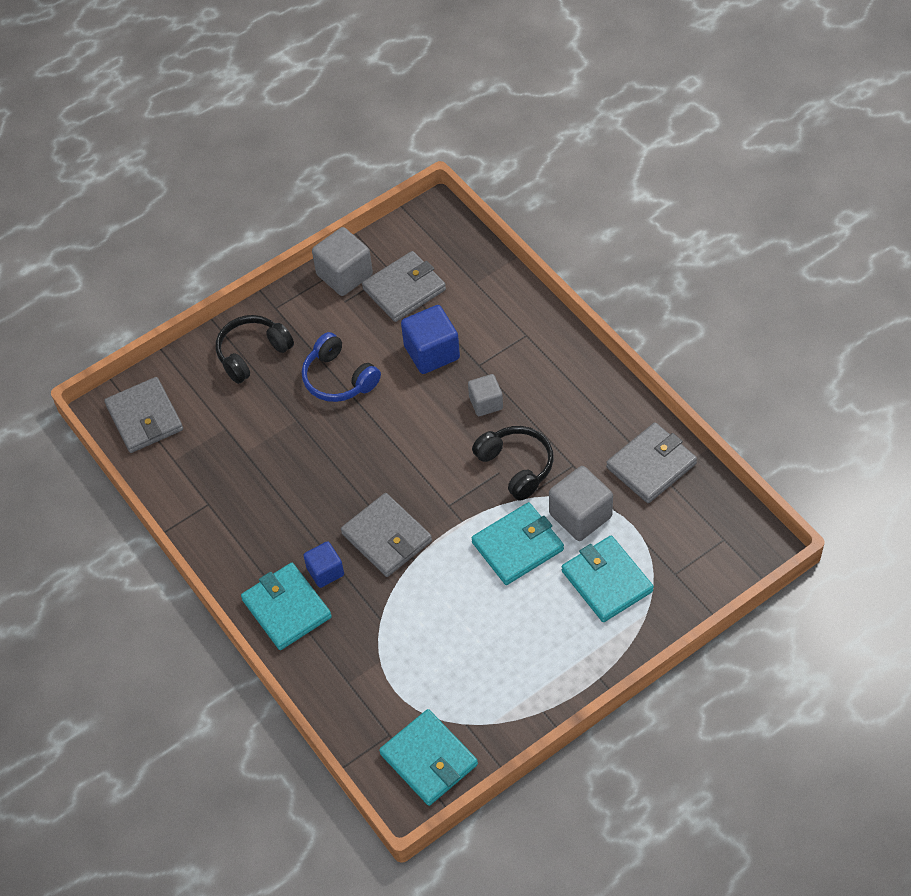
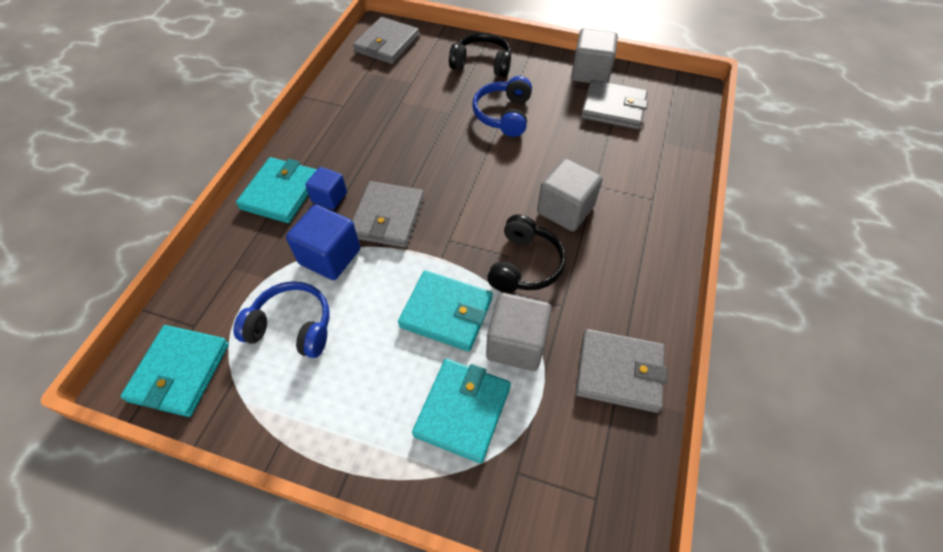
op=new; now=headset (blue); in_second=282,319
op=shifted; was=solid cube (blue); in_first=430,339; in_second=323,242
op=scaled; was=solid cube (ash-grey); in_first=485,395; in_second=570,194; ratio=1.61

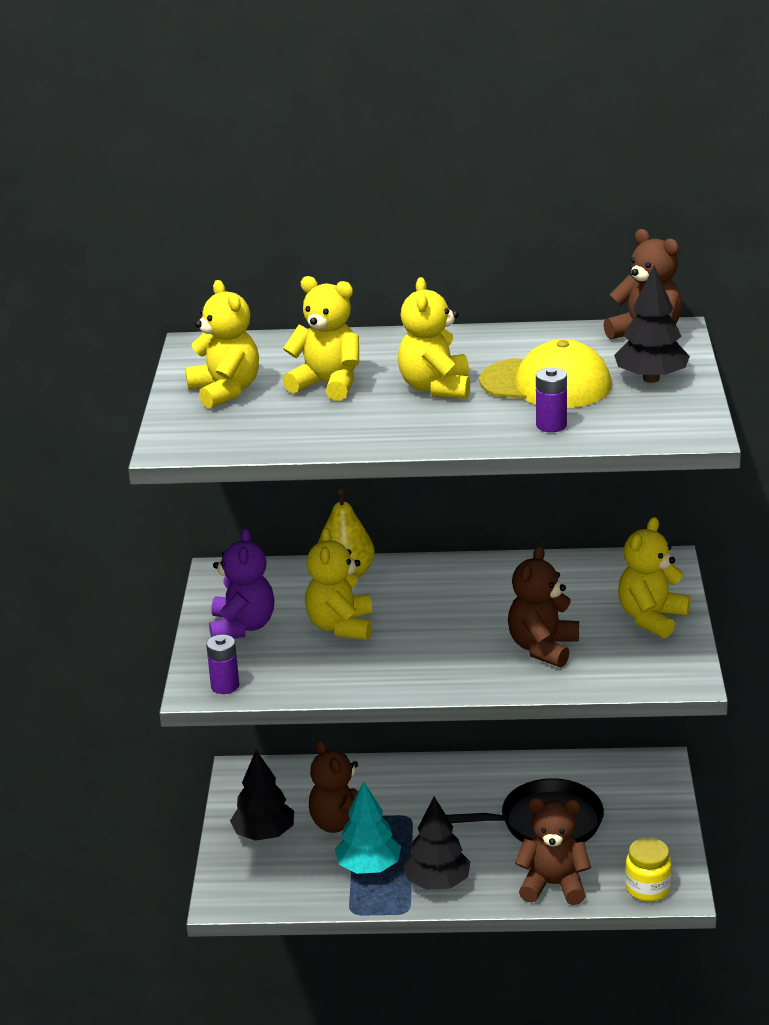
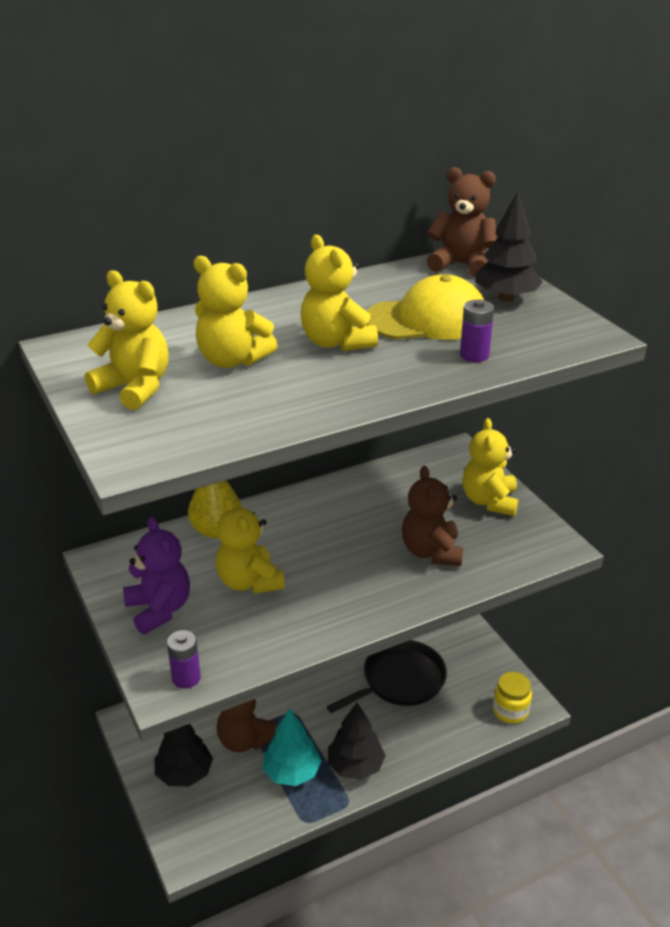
op=rotated; was=teddy (bright yellow); in_first=321,338; in_second=235,312; clockwise=-150
op=gone; was=teddy (brown); in_first=553,851

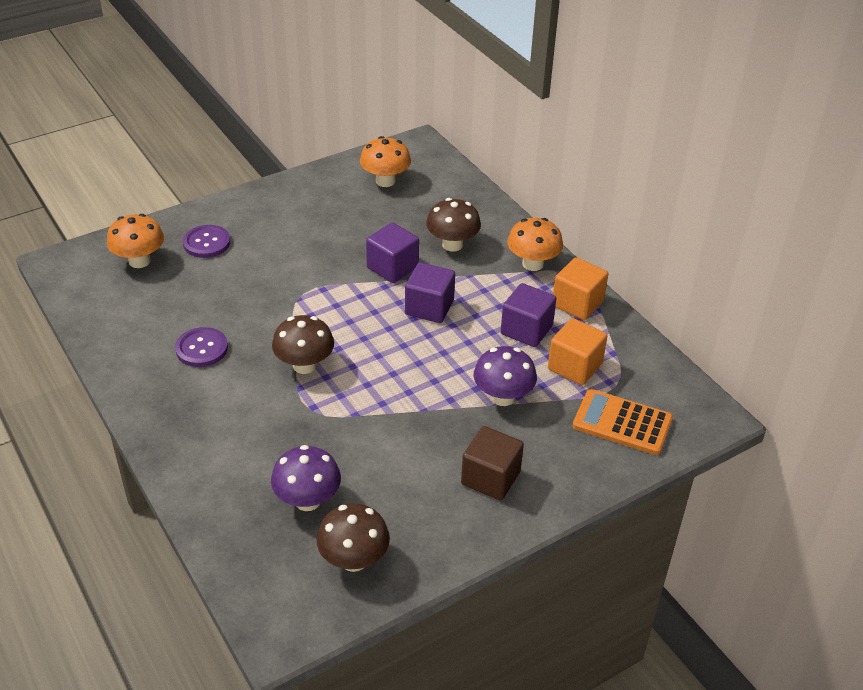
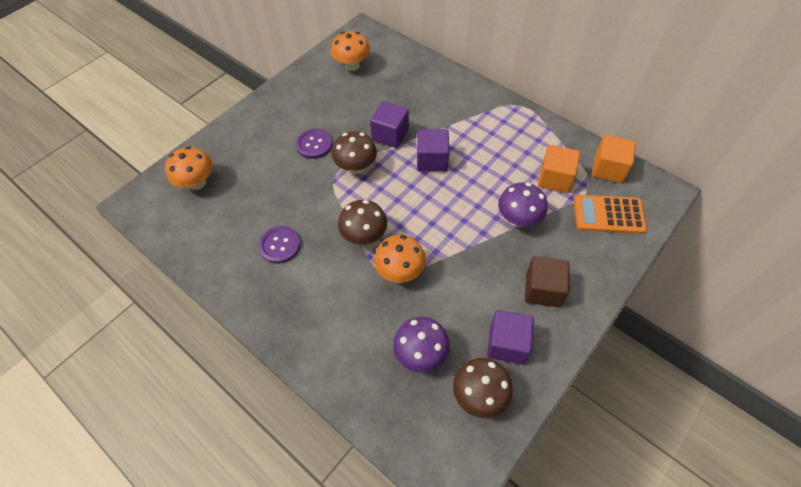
op=shifted; was=sewing button (violet); in_first=206,241; in_second=314,144
op=shifted; was=mushroom (brown); in_first=453,225; in_second=354,152
op=shifted; was=mushroom (orange-coloured); in_first=535,244; in_second=400,259
op=shifted; was=solid cube (violet); in_first=529,315; in_second=510,337
op=shifted; was=solid cube (orange-coloured); in_first=580,288; in_second=614,159

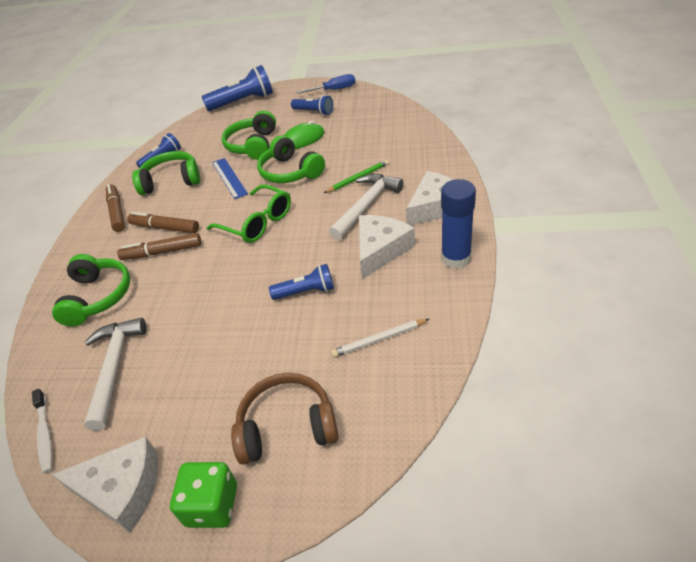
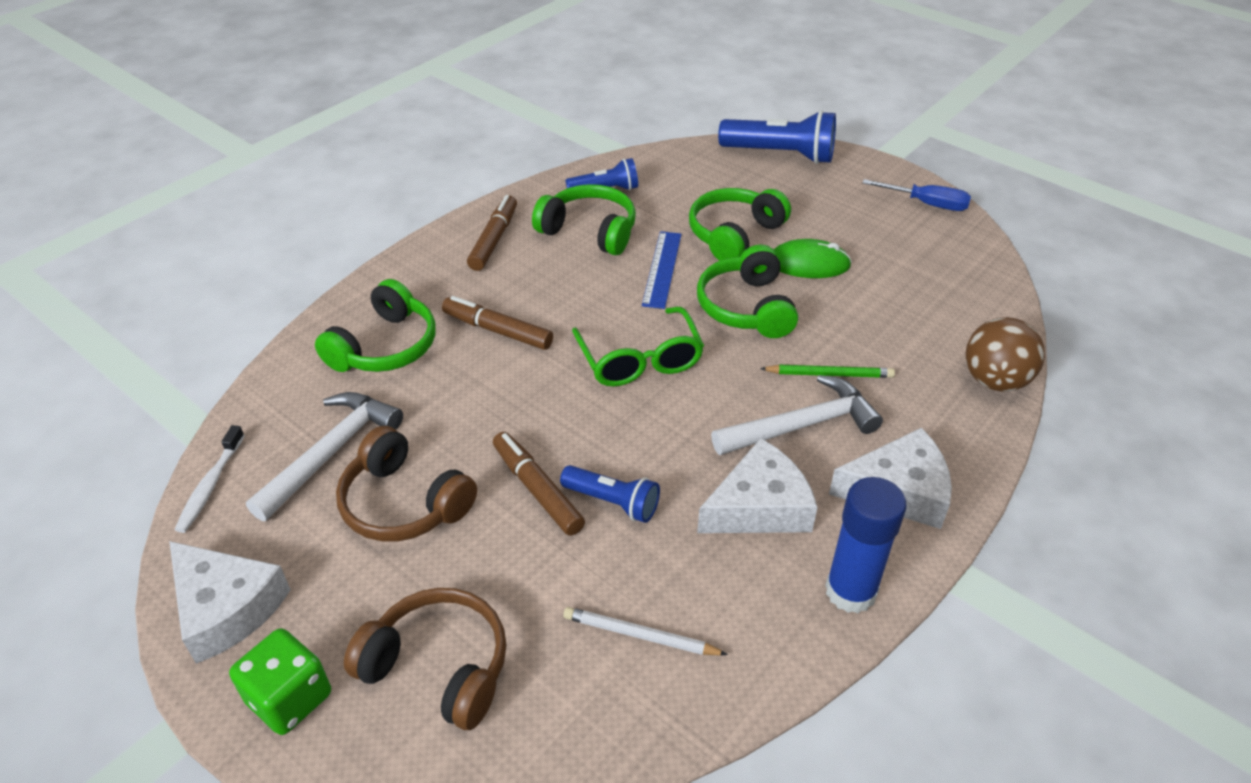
op=new; now=headset (brown); in_second=406,484
op=shifted; was=marker (brown); in_first=163,222; in_second=539,484
op=new; now=play ball (brown); in_second=1005,354
op=gone; was=torch (blue); in_first=312,105

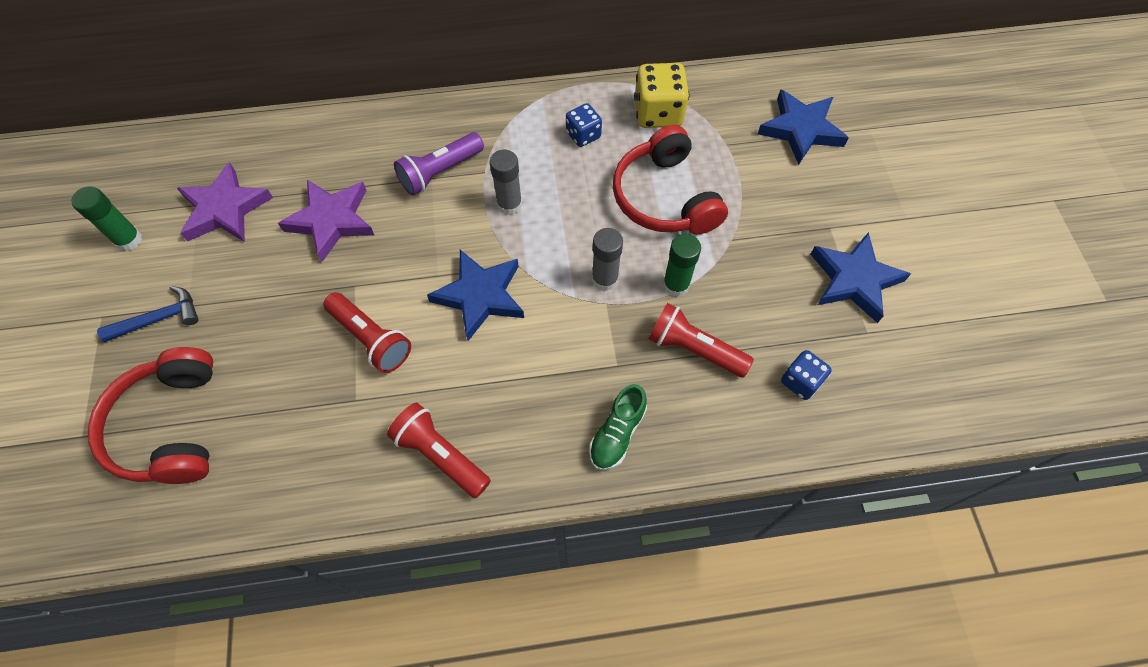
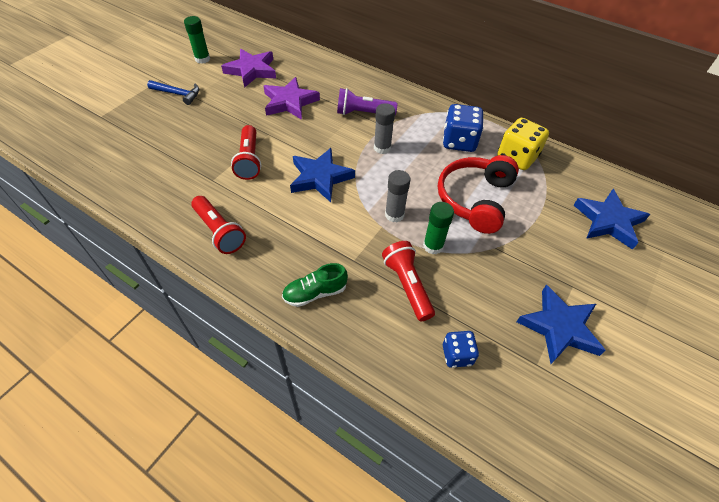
op=rotated; was=torch (scarlet); in_first=439,450; in_second=218,225; clockwise=150
op=scaled; was=die (blue); in_first=584,125; in_second=463,128; ratio=1.68
op=gone; was=headset (scarlet); in_first=150,415

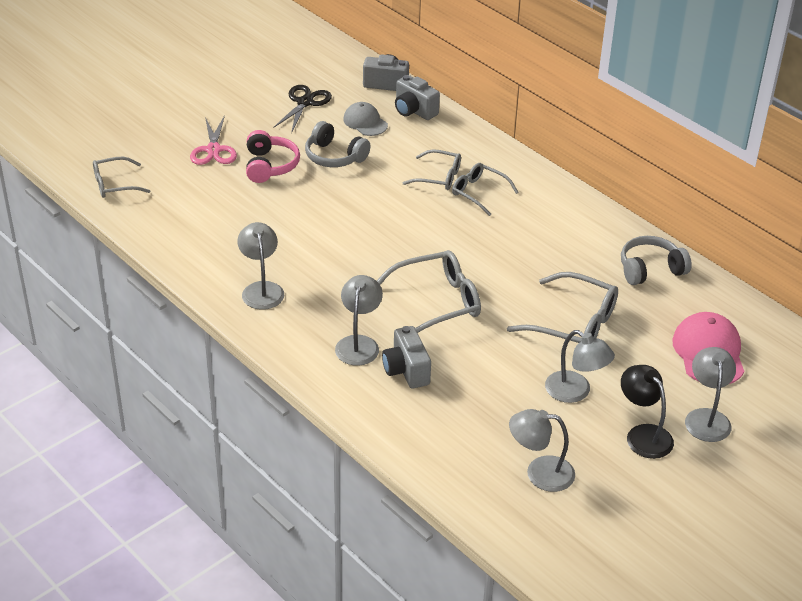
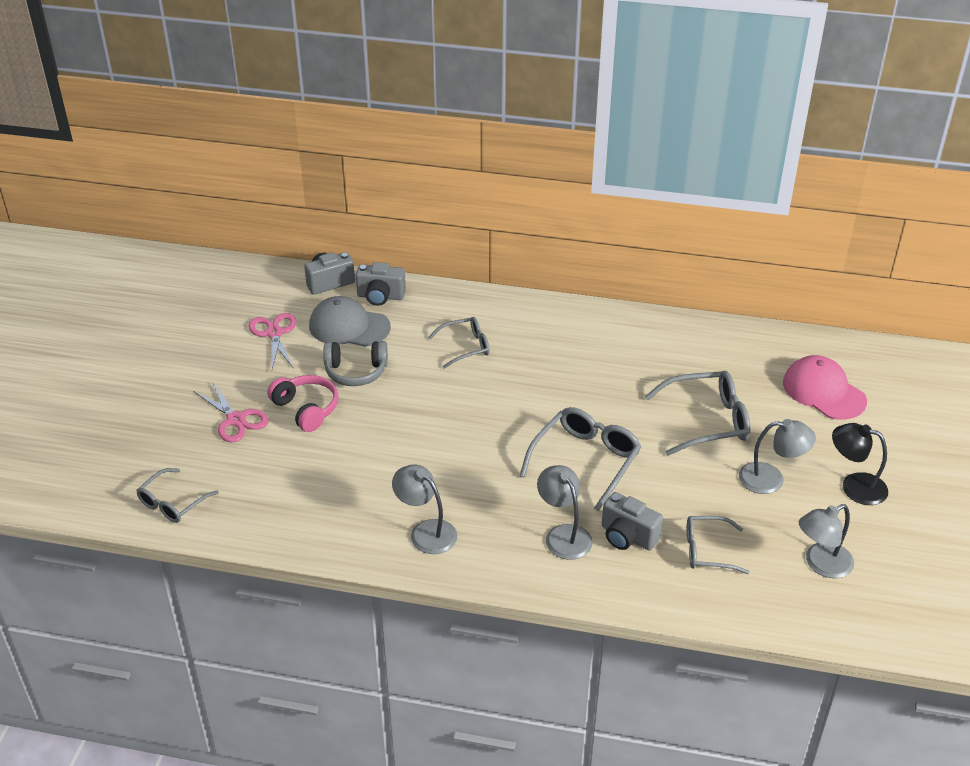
op=repainted; was=pair of scissors (ebony); now=pair of scissors (rose-pink); in_first=302,109; in_second=272,341
op=scaled; was=peaked cap (ash-grey); in_first=365,119; in_second=350,321; ratio=1.56
op=shifted; was=glasses (ash-grey); in_first=485,189; in_second=718,545
op=gone; was=headset (ash-grey); in_first=656,260
op=gone; was=desk lamp (ash-grey); in_first=710,394

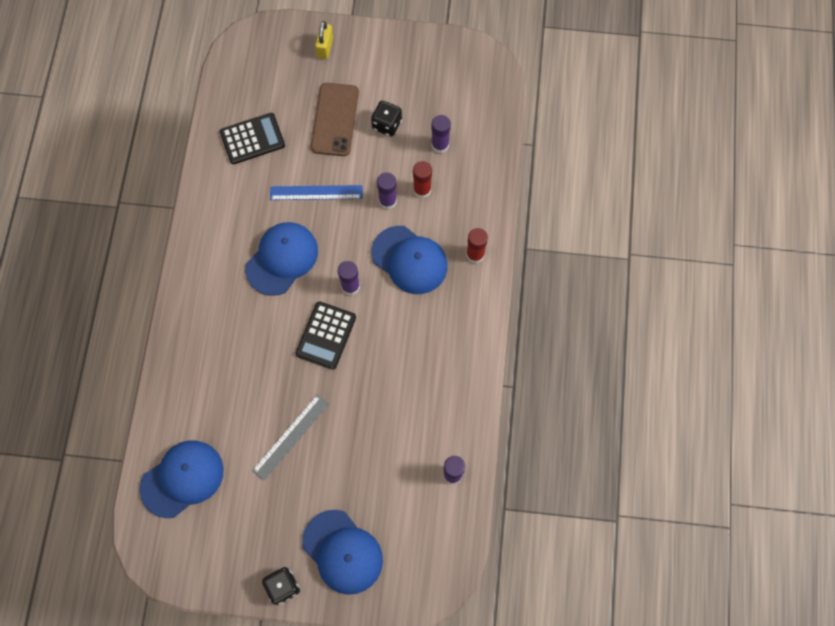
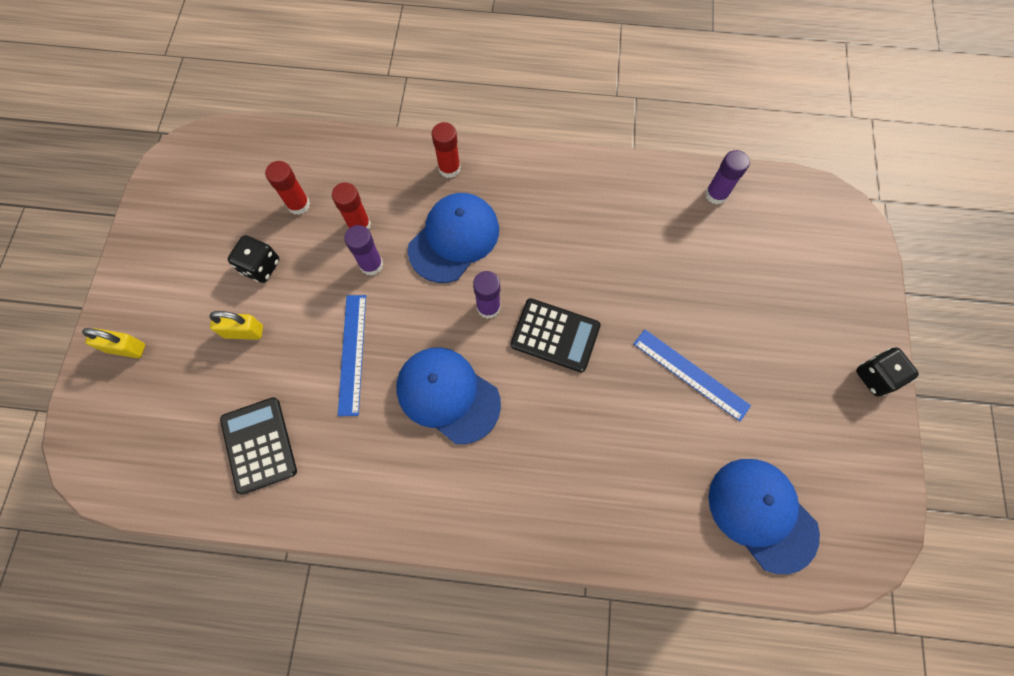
op=swapped; was=smartphone (brown); now=lock (bright yellow); in_first=335,119; in_second=236,325
op=repainted; was=stick of glue (violet); now=stick of glue (scarlet); in_first=441,134; in_second=287,188
op=repainted; was=measuring stick (ash-grey); now=measuring stick (blue); in_first=290,437; in_second=692,375
op=gone; was=peaked cap (blue); in_first=342,552

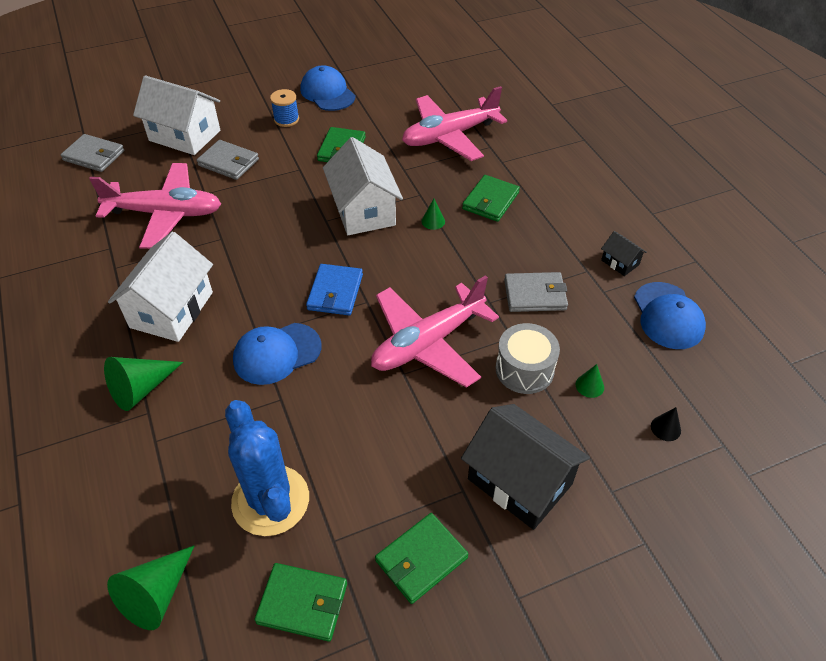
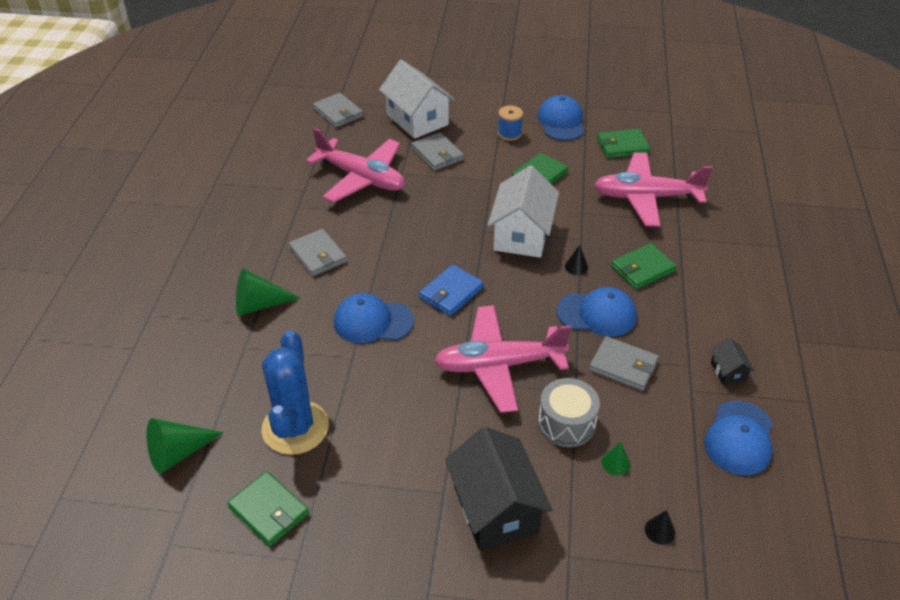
op=swapped; was=house (snow-white); now=card wallet (ash-grey); in_first=160,286; in_second=317,253
op=new; now=peaked cap (blue); in_second=596,311
op=repainted; was=solid cone (green); now=solid cone (ebony); in_first=433,214; in_second=576,260
op=shifted; was=card wallet (green); in_first=422,558; in_second=623,143

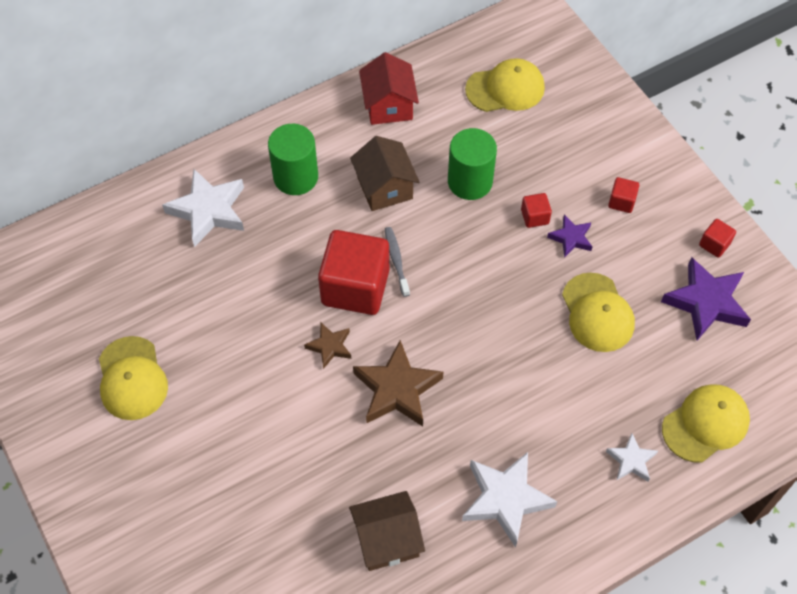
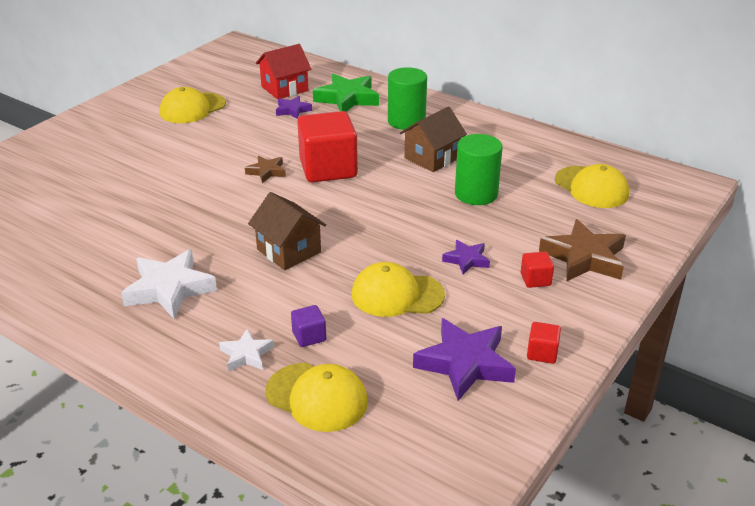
op=shifted; was=house (brown); in_first=387,531; in_second=287,231
op=shifted; was=house (scarlet); in_first=389,88; in_second=283,71
op=new; now=star shape (violet); in_second=294,107
op=new; now=solid cube (violet); in_second=308,326
op=repainted; was=star shape (snow-white); now=star shape (green); in_first=203,208; in_second=346,93
op=rotated; was=peaked cap (bright yellow); in_first=598,312; in_second=398,289; clockwise=45
op=shifted; was=star shape (brown); in_first=398,383; in_second=582,250
op=gone; was=toothbrush (ash-grey); in_first=397,262
op=gone; was=solid cube (scarlet); in_first=536,210

